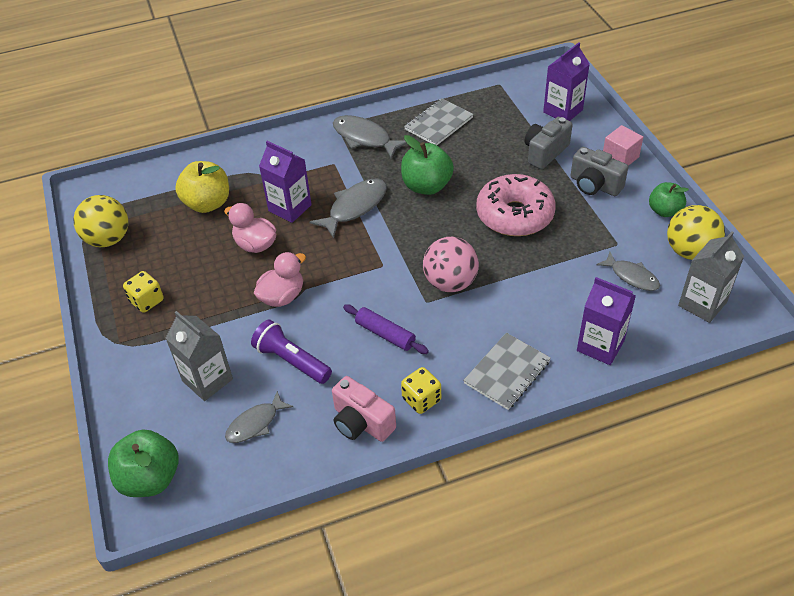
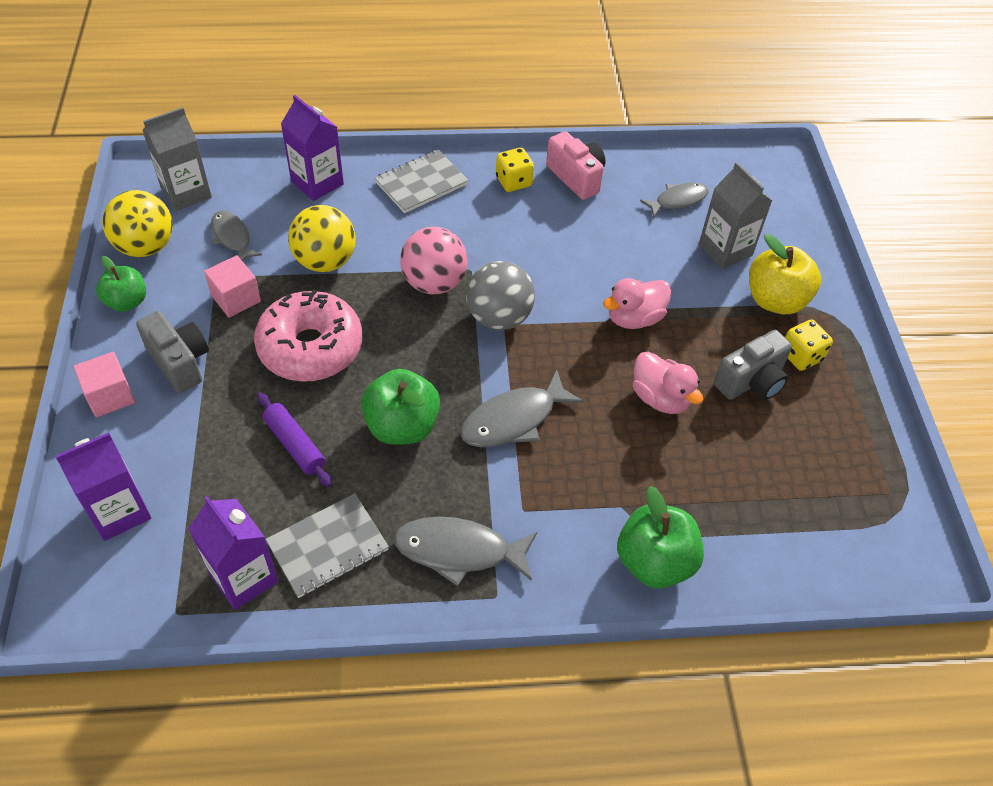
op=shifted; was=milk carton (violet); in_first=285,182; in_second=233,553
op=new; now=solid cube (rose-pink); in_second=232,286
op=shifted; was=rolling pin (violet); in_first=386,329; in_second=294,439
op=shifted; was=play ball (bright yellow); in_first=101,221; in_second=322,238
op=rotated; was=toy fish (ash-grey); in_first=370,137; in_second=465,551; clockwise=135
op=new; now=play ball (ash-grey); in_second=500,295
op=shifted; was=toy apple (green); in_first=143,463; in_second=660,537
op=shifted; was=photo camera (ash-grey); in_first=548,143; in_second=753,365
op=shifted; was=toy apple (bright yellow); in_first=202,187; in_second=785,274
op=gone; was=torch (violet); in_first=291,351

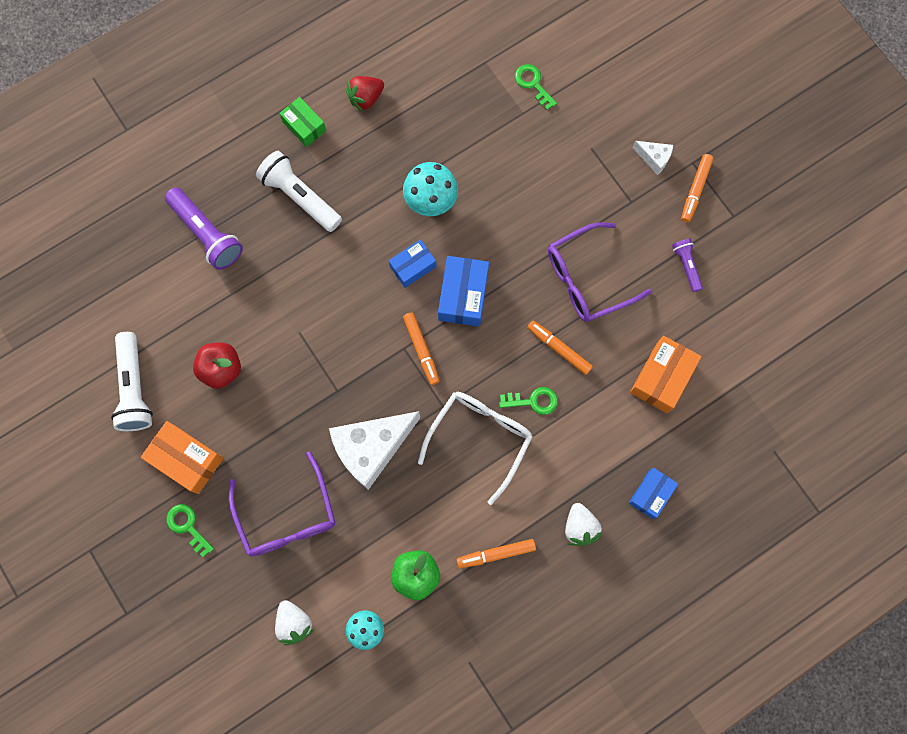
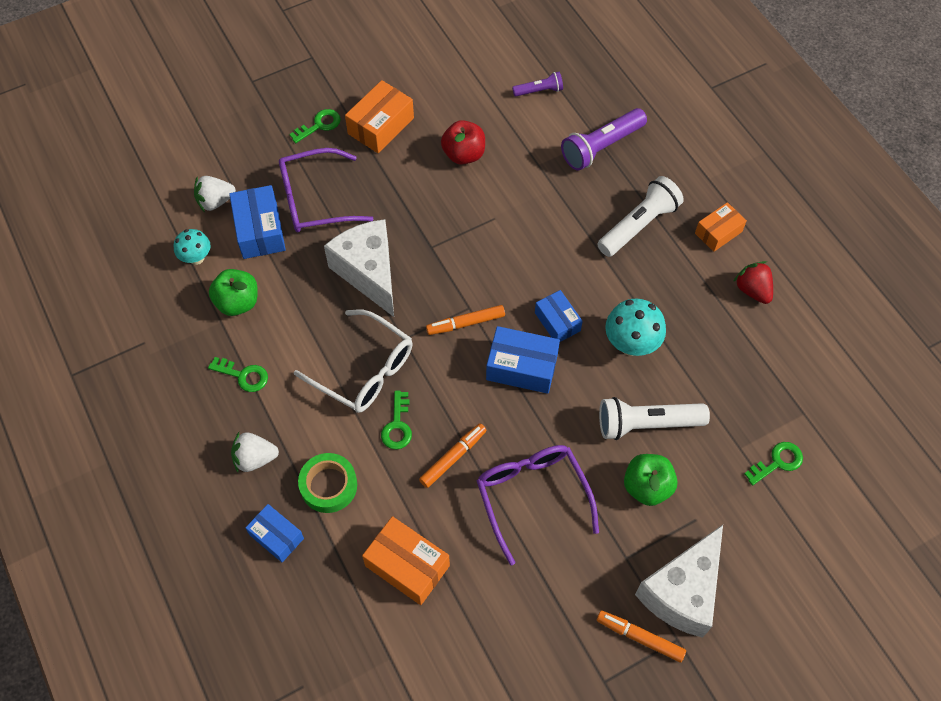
op=swapped; was=marker (orange-coloured); now=door key (green); in_first=496,553; in_second=238,374
op=new; now=package (blue); in_second=257,222
op=new; now=tape (green); in_second=327,483
op=shifted; was=torch (violet); in_first=687,265; in_second=537,84
op=shifted; was=torch (snow-white); in_first=132,381; in_second=654,418
op=new; now=toy apple (green); in_second=650,480
op=scaled; was=cheese (snow-white); in_first=653,158; in_second=679,581; ratio=2.21
op=repainted; was=package (green); now=package (orange-coloured); in_first=302,122; in_second=721,227

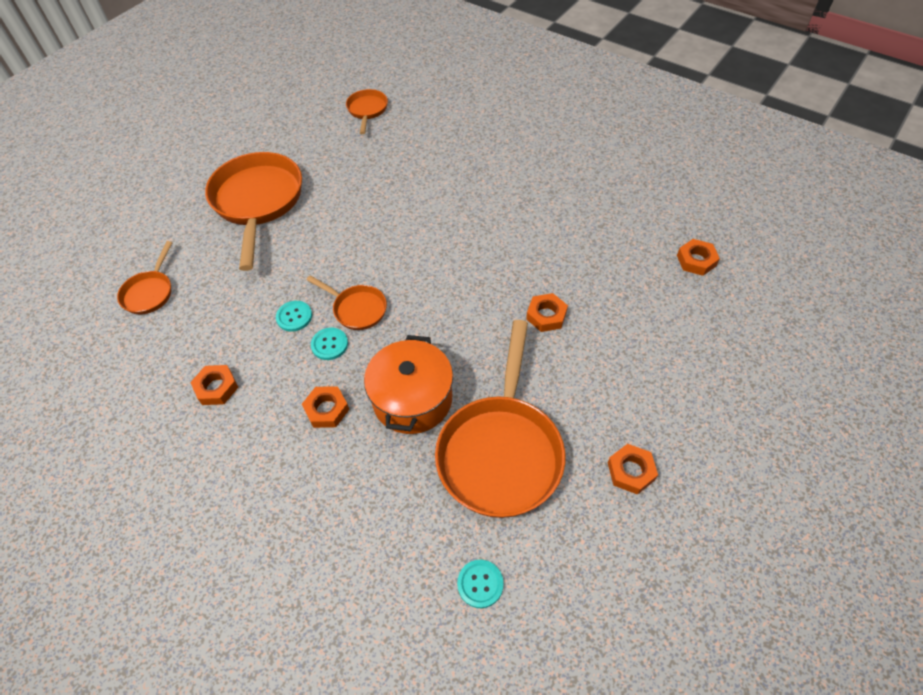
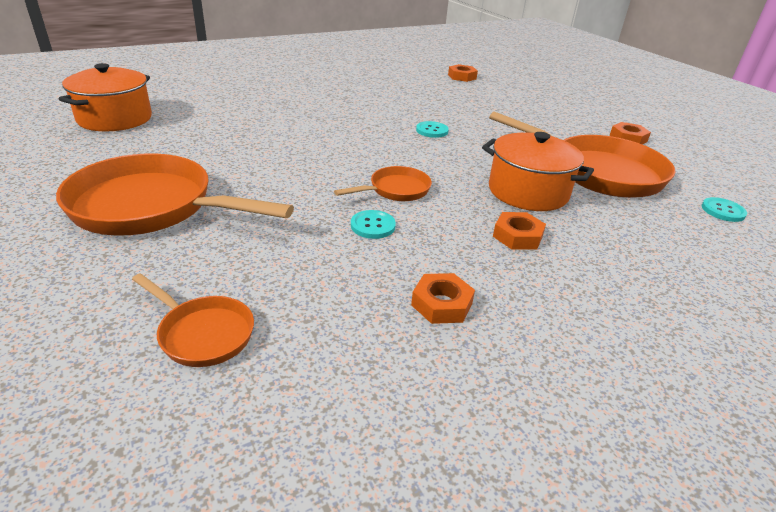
op=swapped; was=skillet (orange-coloured); now=pot (orange-coloured); in_first=367,111; in_second=105,97
op=shifted; was=sewing button (turquoise); in_first=329,344; in_second=432,129
op=gone; was=hex nut (orange-coloured); in_first=547,312

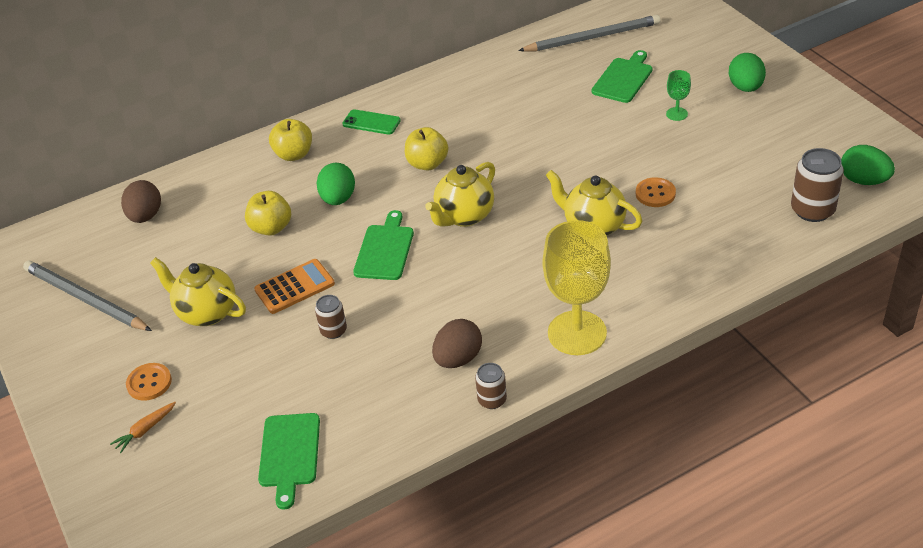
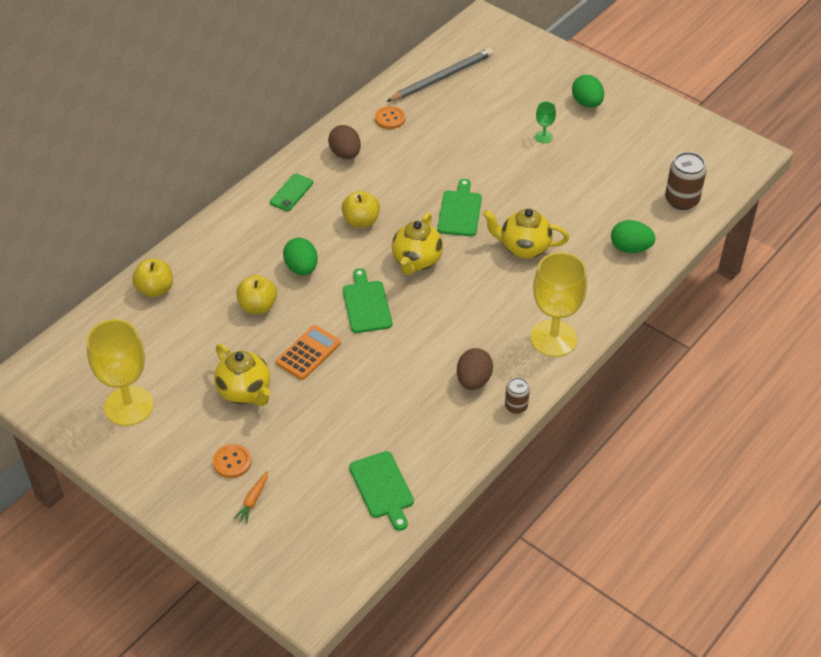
op=swapped; was=lead pencil (ash-grey); now=chalice (bright yellow); in_first=87,296; in_second=120,372
op=shifted; was=toy apple (bright yellow); in_first=290,140; in_second=152,278
op=rotated; was=china teapot (bright yellow); in_first=198,291; in_second=242,375; clockwise=-135
op=rotated; was=smartphone (green); in_first=371,121; in_second=291,192; clockwise=-60
op=shifted; was=egg shape (brown); in_first=141,201; in_second=344,142
op=shifted; was=sewing button (orange-coloured); in_first=656,192; in_second=390,117
op=shifted; was=cutting board (green); in_first=622,76; in_second=459,207
op=shifted; was=egg shape (green); in_first=868,165; in_second=633,236
op=gone; was=soda can (brown); in_first=331,317

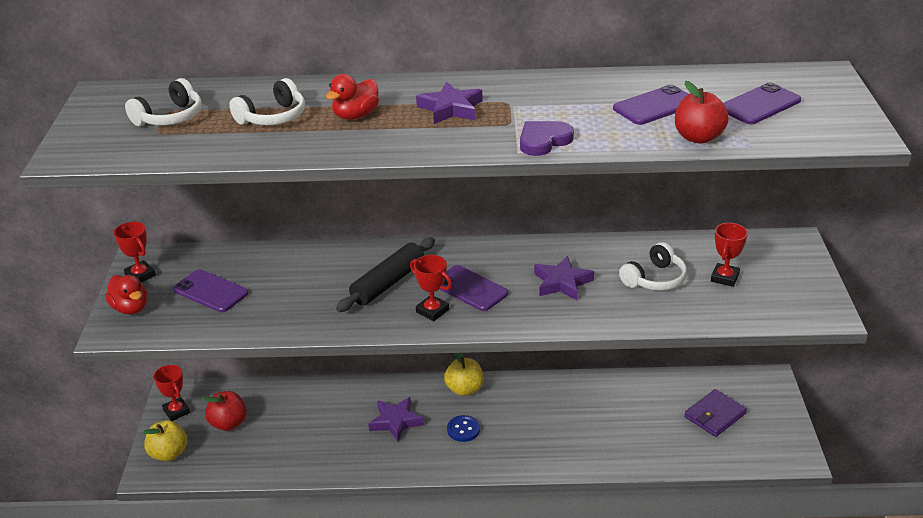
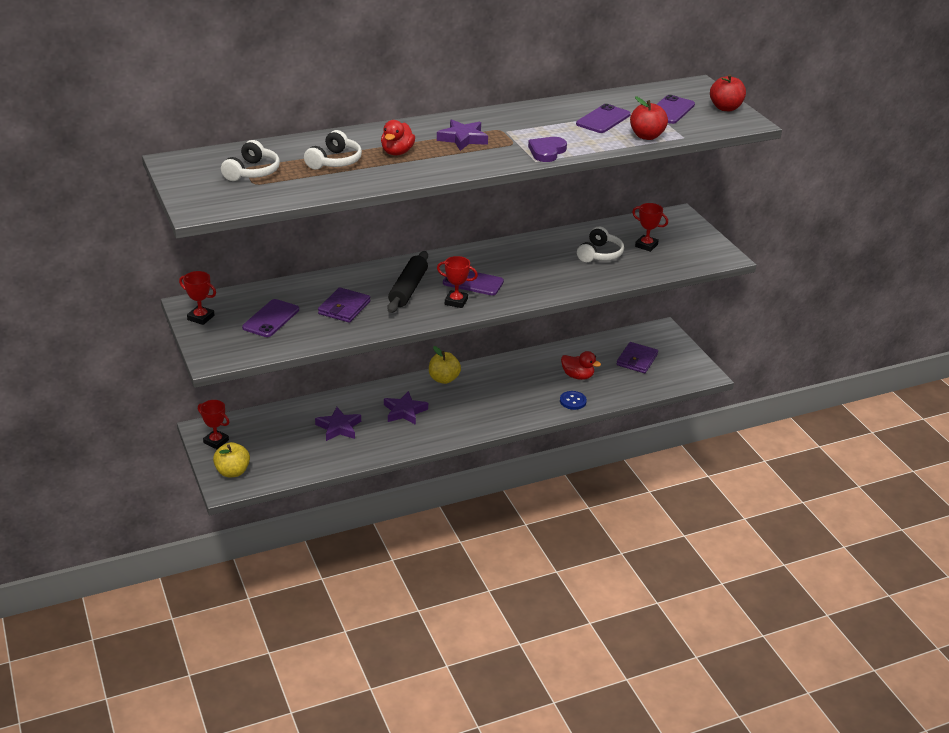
op=rotated; was=smartphone (violet); in_first=210,290; in_second=270,318; clockwise=-75
op=shifted; was=star shape (violet); in_first=564,278; in_second=338,424
op=new; now=card wallet (violet); in_second=344,305
op=shifted; was=sewing button (blue); in_first=463,428; in_second=573,400
op=shifted; was=duck (scarlet); in_first=126,295; in_second=581,365
op=rotated; was=prize cup (scarlet); in_first=729,255; in_second=650,227; clockwise=-60
op=shifted; was=toy apple (scarlet); in_first=225,411; in_second=728,92

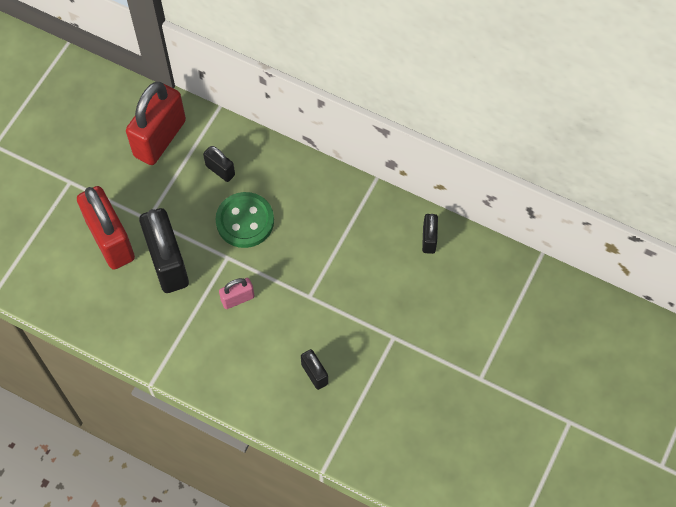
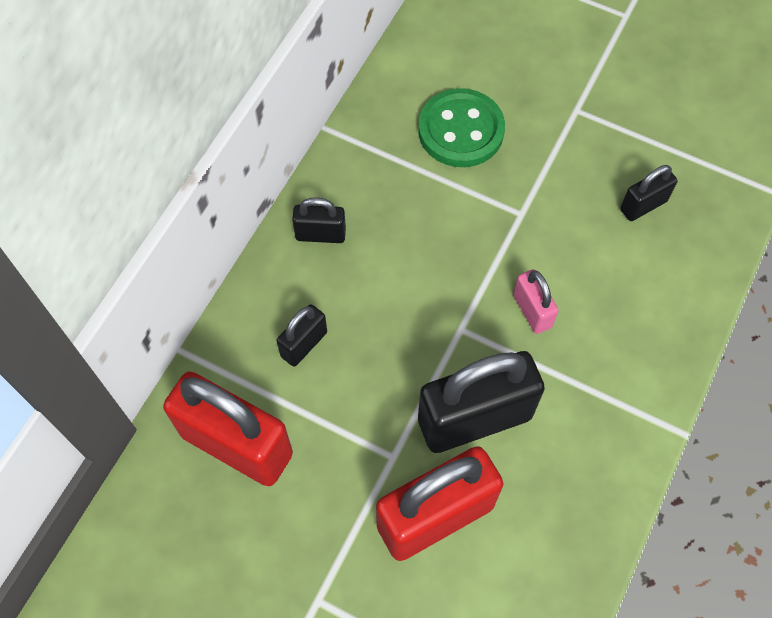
op=shifted; was=lock (ebony); in_first=430,234; in_second=319,220
op=shifted; was=sewing button (green); in_first=244,220; in_second=461,127

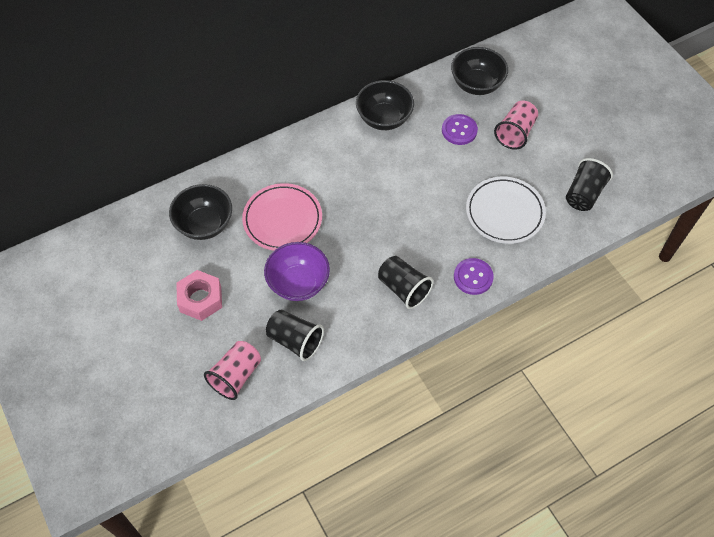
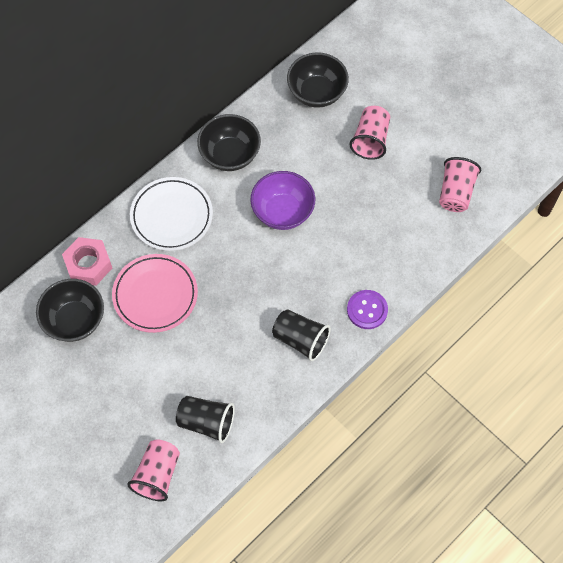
op=shifted; was=hex nut (rose-pink); in_first=199,295; in_second=87,261
op=shifted; was=dinner plate (snow-white); in_first=506,210; in_second=171,214
op=shifted; was=serving bowl (violet); in_first=297,271; in_second=283,200
op=repainted; was=beaker (ebony); now=beaker (rose-pink); in_first=589,184; in_second=460,184
op=gone; was=sewing button (violet); in_first=460,129

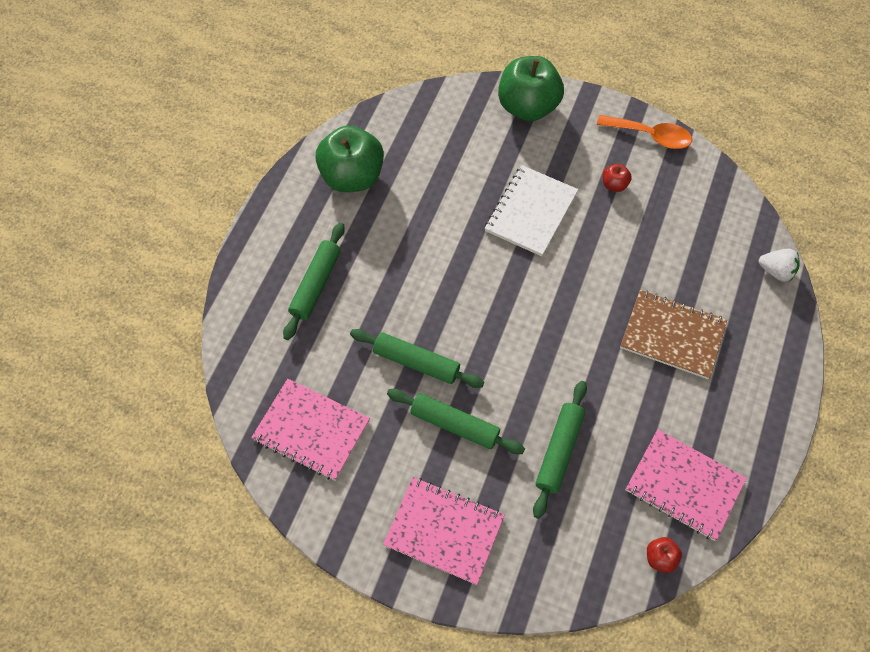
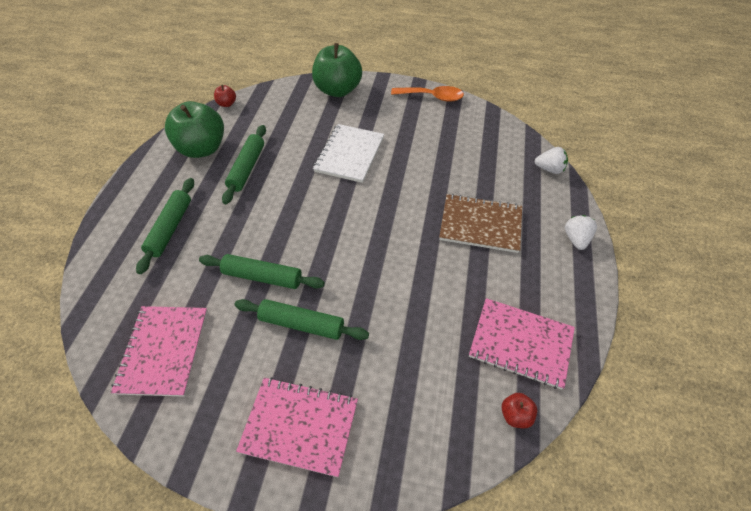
op=rotated; was=notebook (rose-pink); in_first=310,430; in_second=159,351; clockwise=75
op=shifted; was=toy apple (scarlet); in_first=617,178; in_second=225,96
op=shifted; was=rolling pin (green); in_first=560,450; in_second=244,164
op=new; now=strawberry (snow-white); in_second=581,232

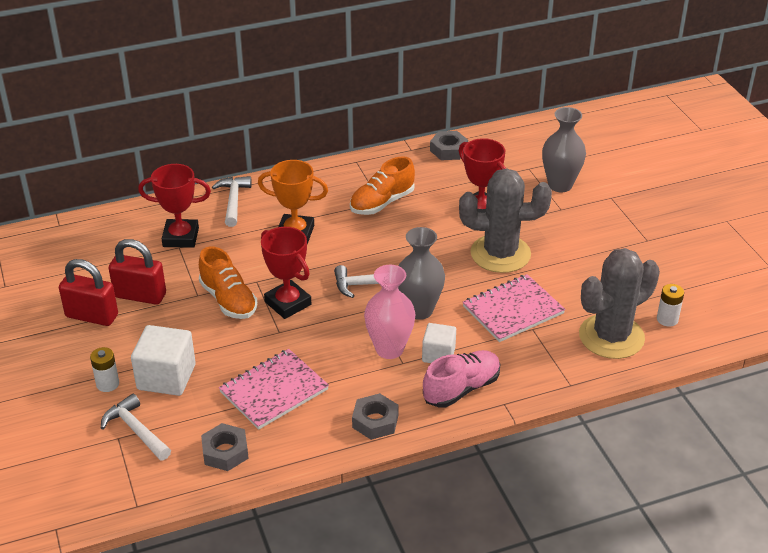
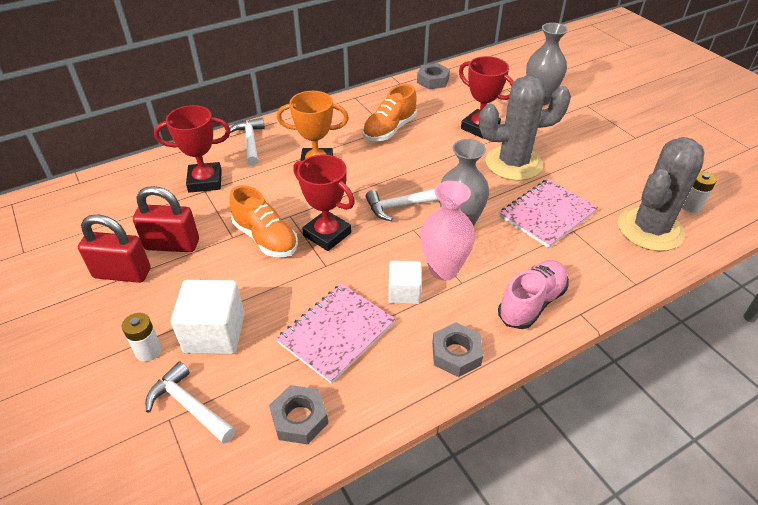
op=shifted; was=solid cube (snow-white); in_first=439,343; in_second=405,282

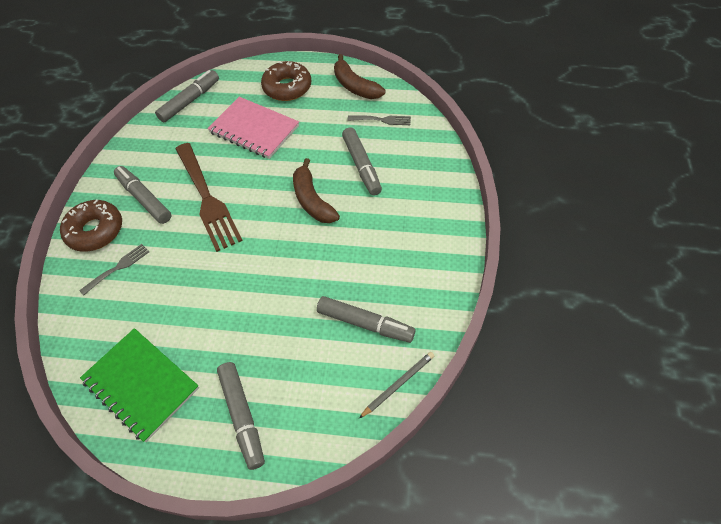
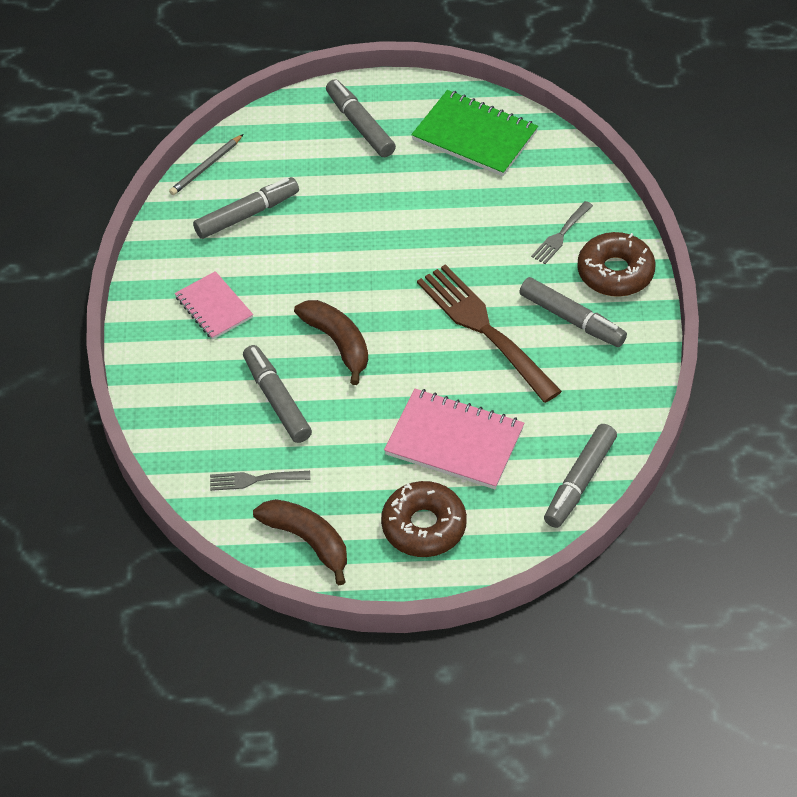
op=new; now=notebook (rose-pink); in_second=214,305
op=rotated; was=marker (ash-grey); in_first=366,319; in_second=246,208; clockwise=135

